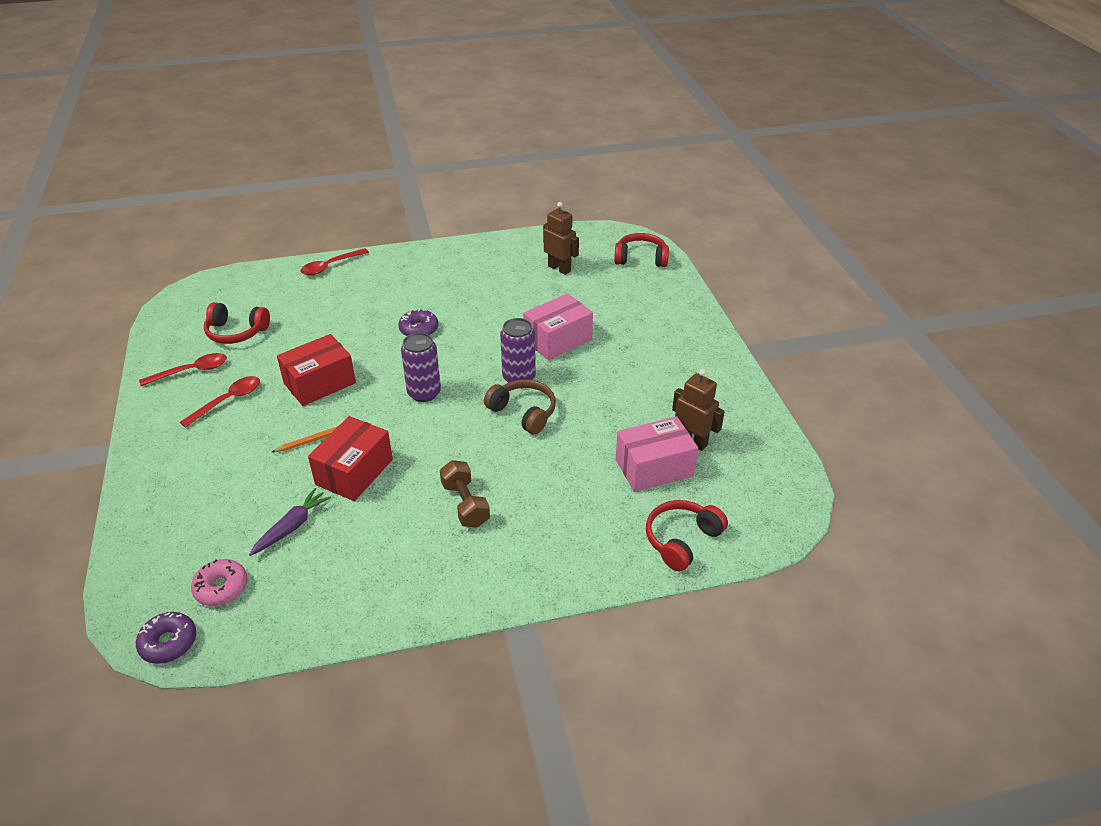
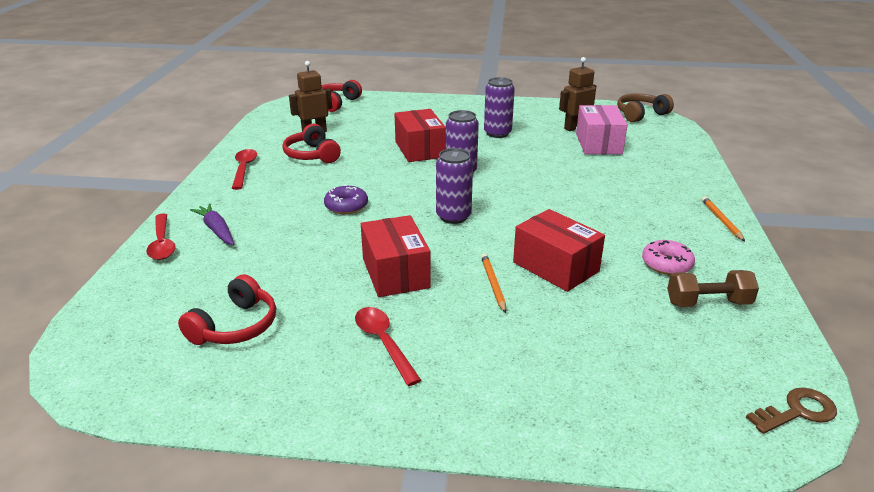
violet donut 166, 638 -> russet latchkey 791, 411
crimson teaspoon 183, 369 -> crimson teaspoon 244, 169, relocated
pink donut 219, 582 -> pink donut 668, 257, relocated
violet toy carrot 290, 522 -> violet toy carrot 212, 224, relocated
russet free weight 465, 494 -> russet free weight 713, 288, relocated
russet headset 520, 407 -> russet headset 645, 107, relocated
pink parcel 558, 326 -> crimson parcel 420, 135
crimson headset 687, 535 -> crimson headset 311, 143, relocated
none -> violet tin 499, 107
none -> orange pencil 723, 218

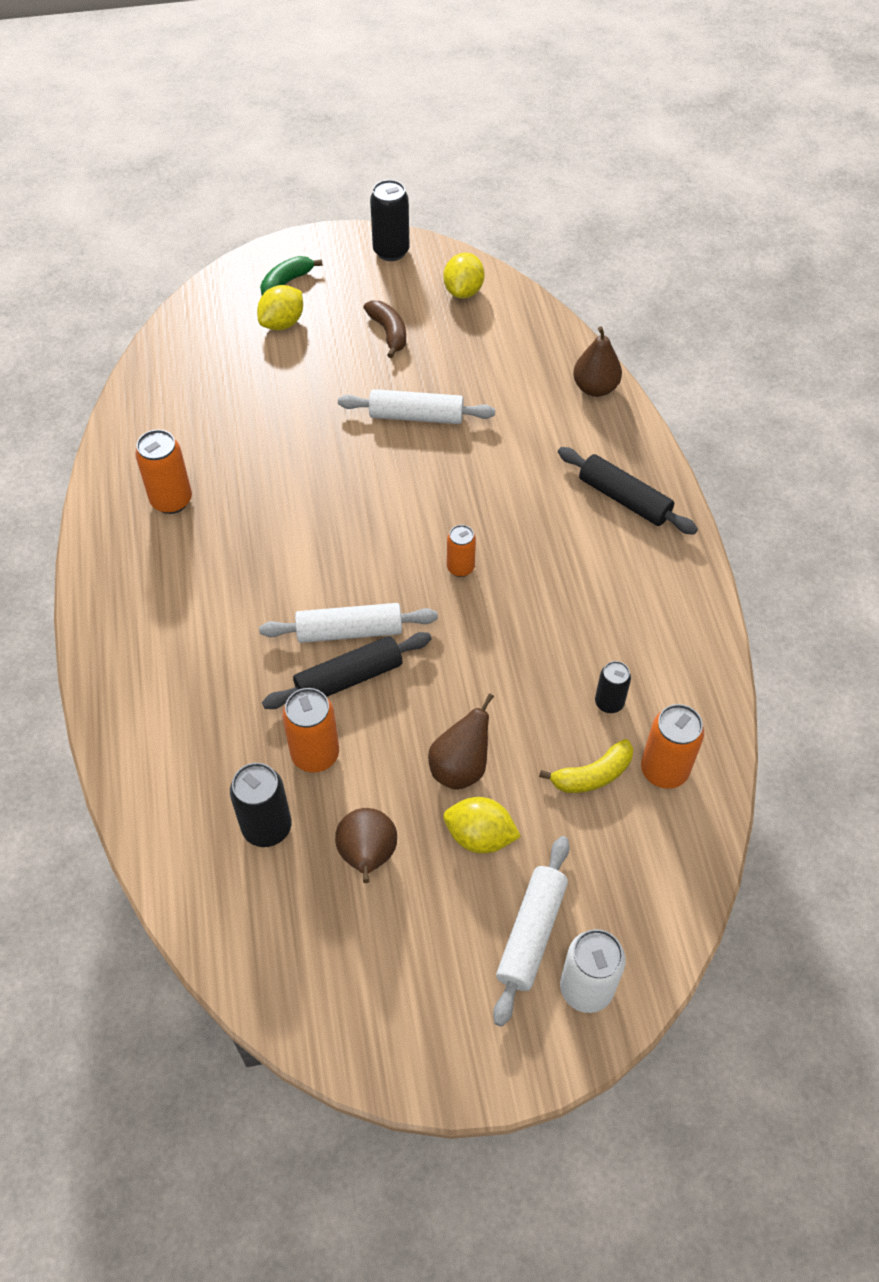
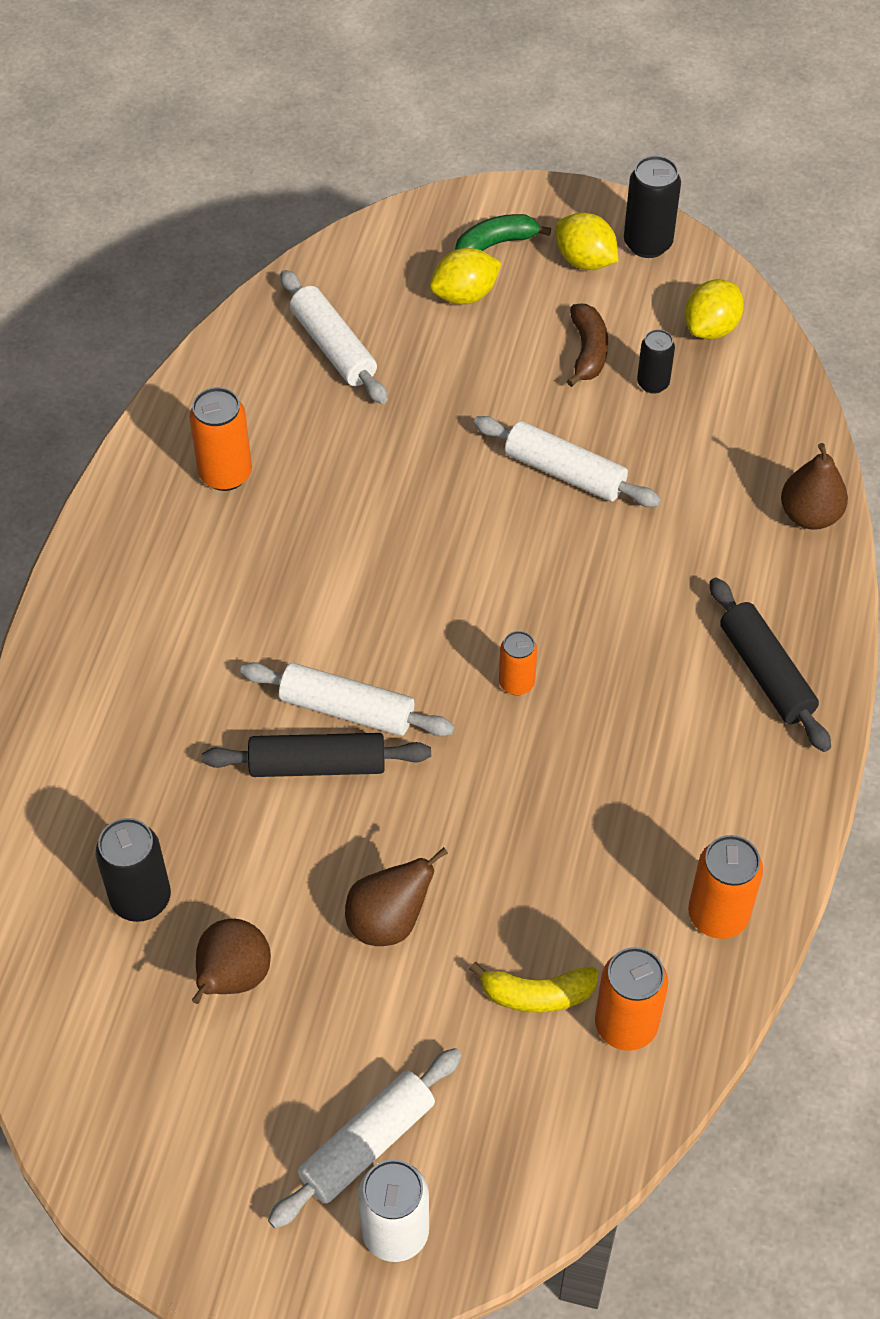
orange tin 310, 730 -> orange tin 725, 887, relocated
bright yellow toy lemon 482, 825 -> bright yellow toy lemon 587, 241, relocated
black tin 613, 687 -> black tin 656, 361, relocated
none -> white pastry roller 334, 337

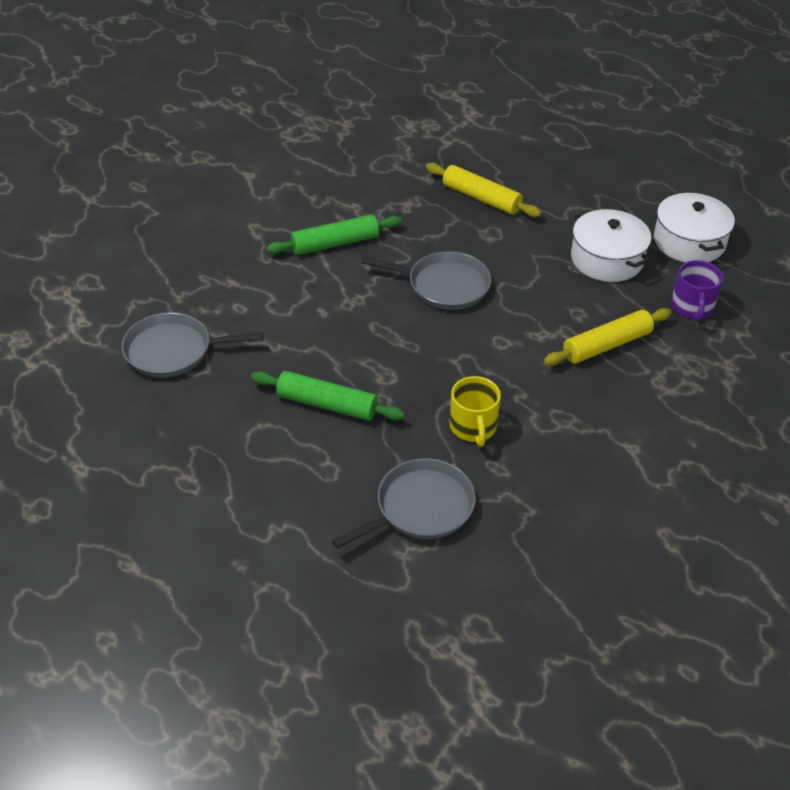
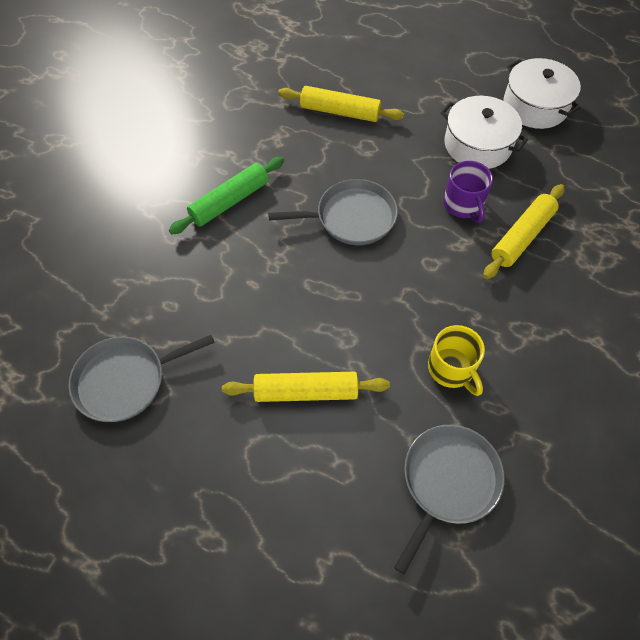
green pastry roller 328, 396 -> bright yellow pastry roller 306, 387
violet coffee mug 697, 291 -> violet coffee mug 468, 192, relocated

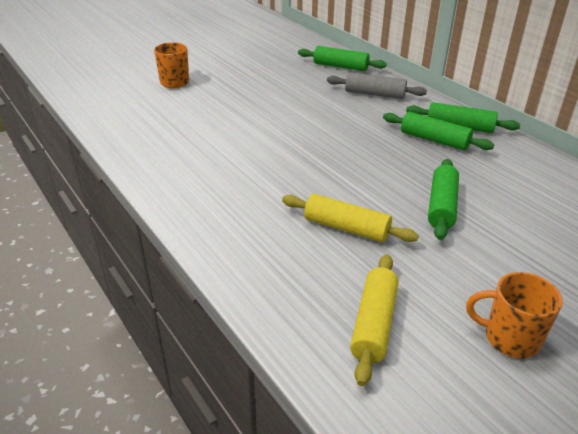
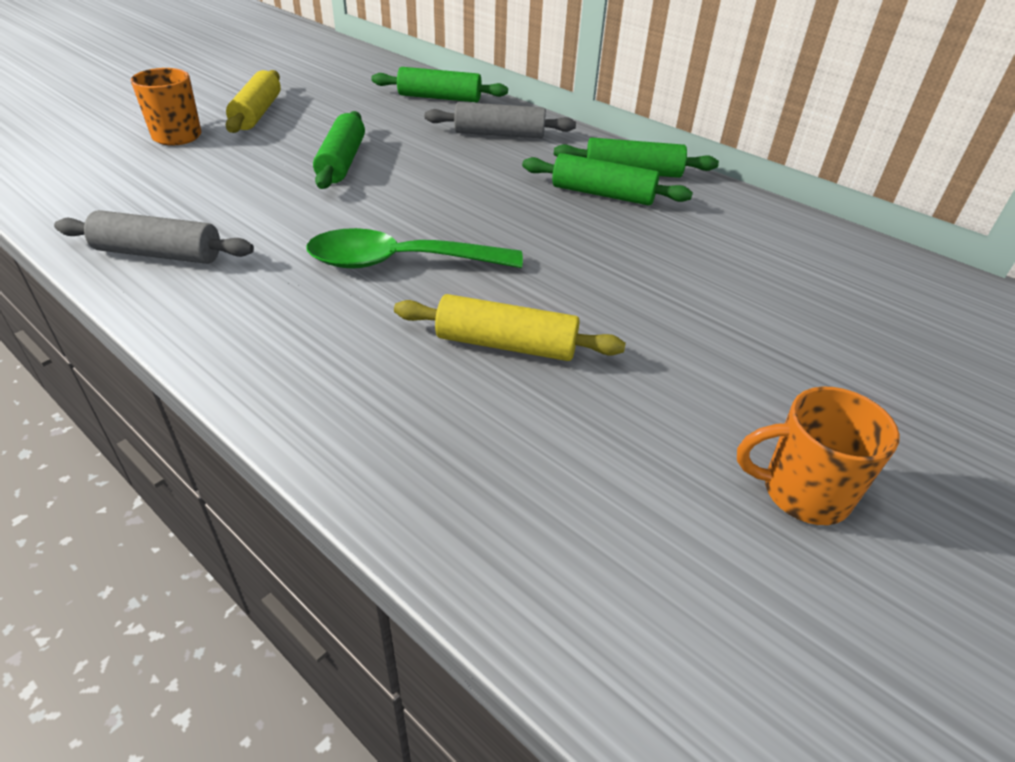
bright yellow pastry roller 374, 320 -> bright yellow pastry roller 253, 101, relocated
green pastry roller 443, 199 -> green pastry roller 339, 150, relocated
none -> gray pastry roller 154, 237
none -> green teaspoon 414, 248

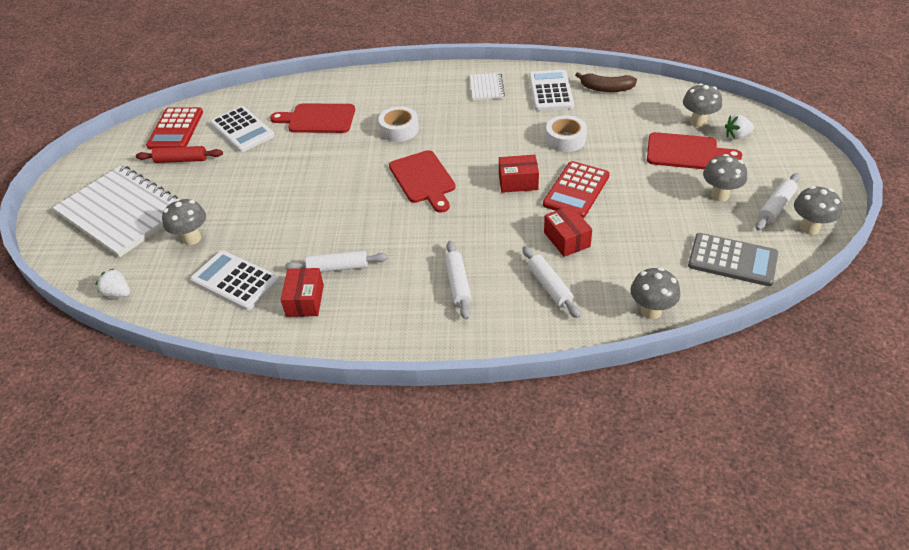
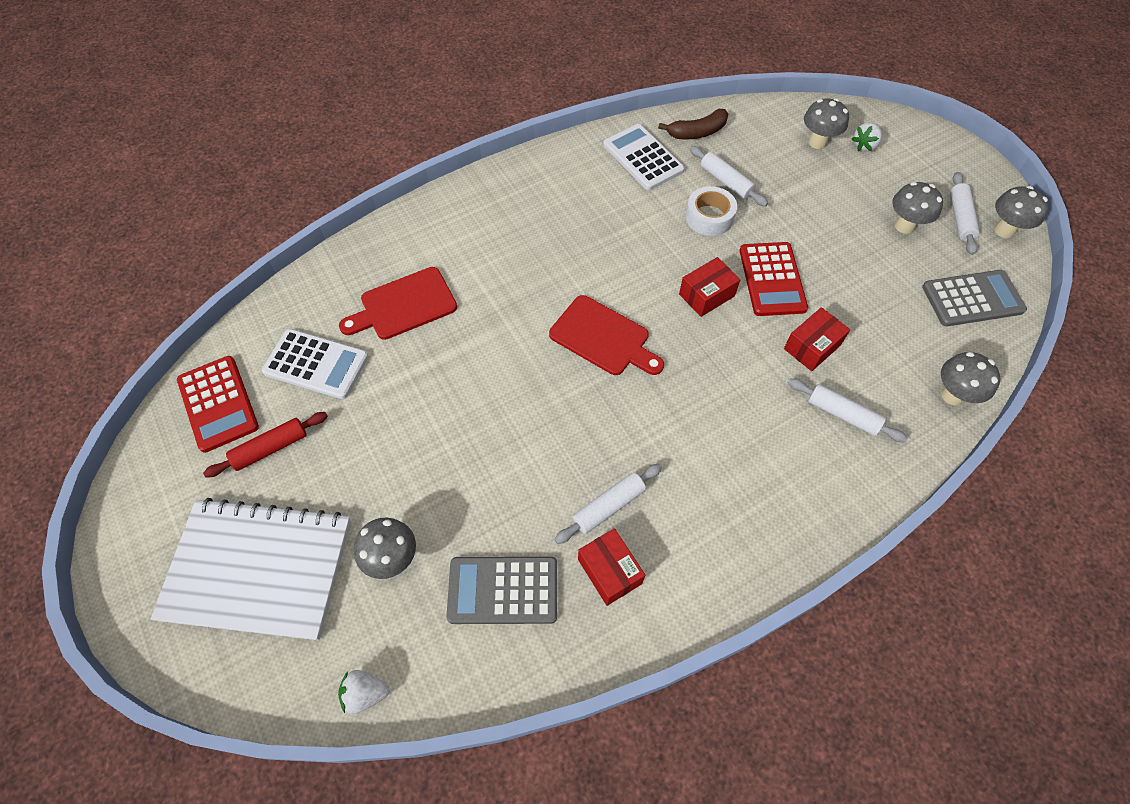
white pocket calculator 234, 280 -> gray pocket calculator 501, 590
white tape 398, 124 -> none
white pastry roller 458, 280 -> white pastry roller 729, 176, relocated
white exercise book 487, 86 -> none
crimson parcel 568, 231 -> crimson parcel 817, 339, 75 degrees counterclockwise
crimson cutting board 694, 150 -> none

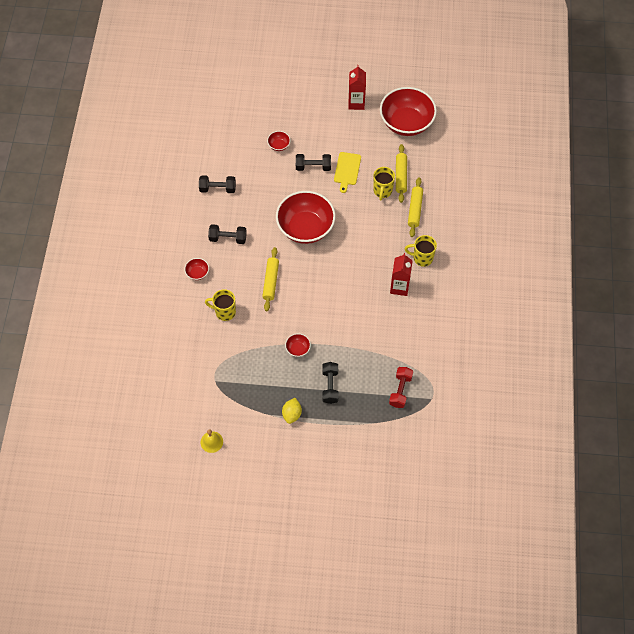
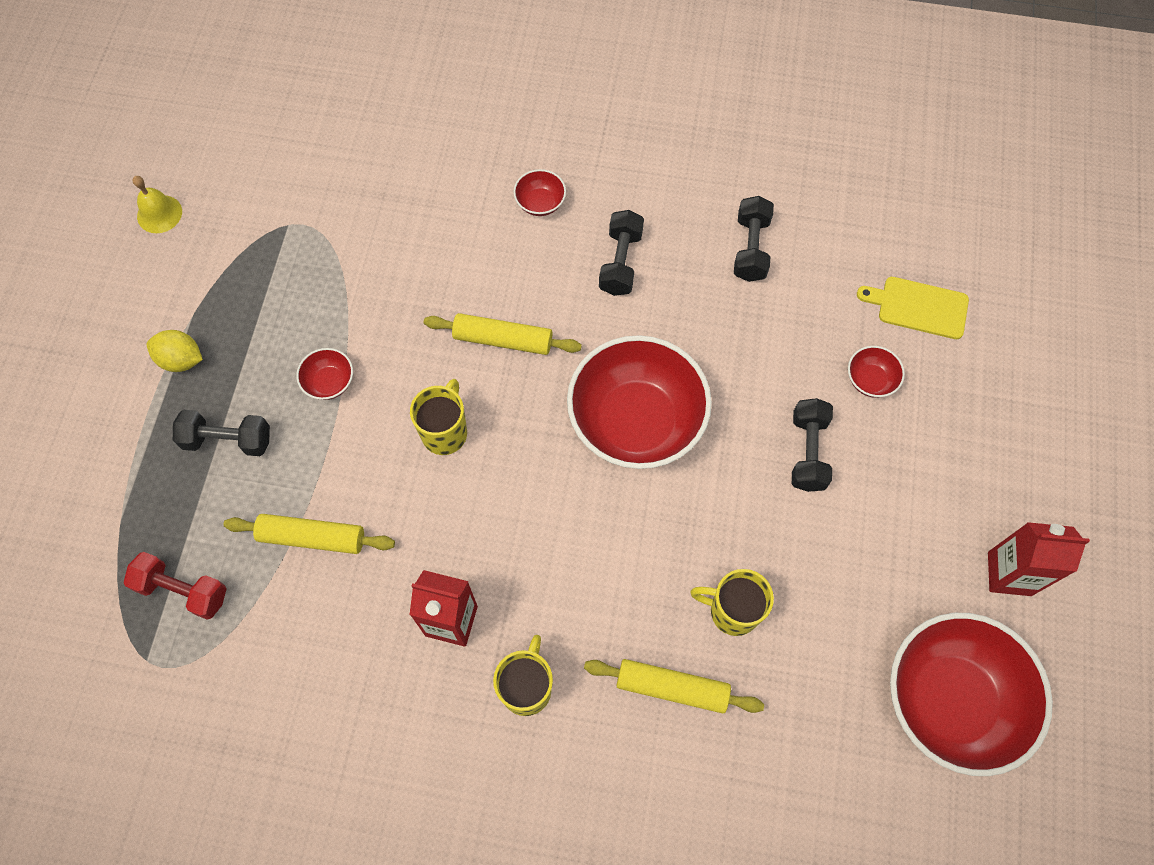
bright yellow coffee mug 220, 305 -> bright yellow coffee mug 438, 417, relocated
bright yellow cutting board 347, 172 -> bright yellow cutting board 913, 308, relocated
bright yellow pastry roller 401, 173 -> bright yellow pastry roller 309, 534, relocated

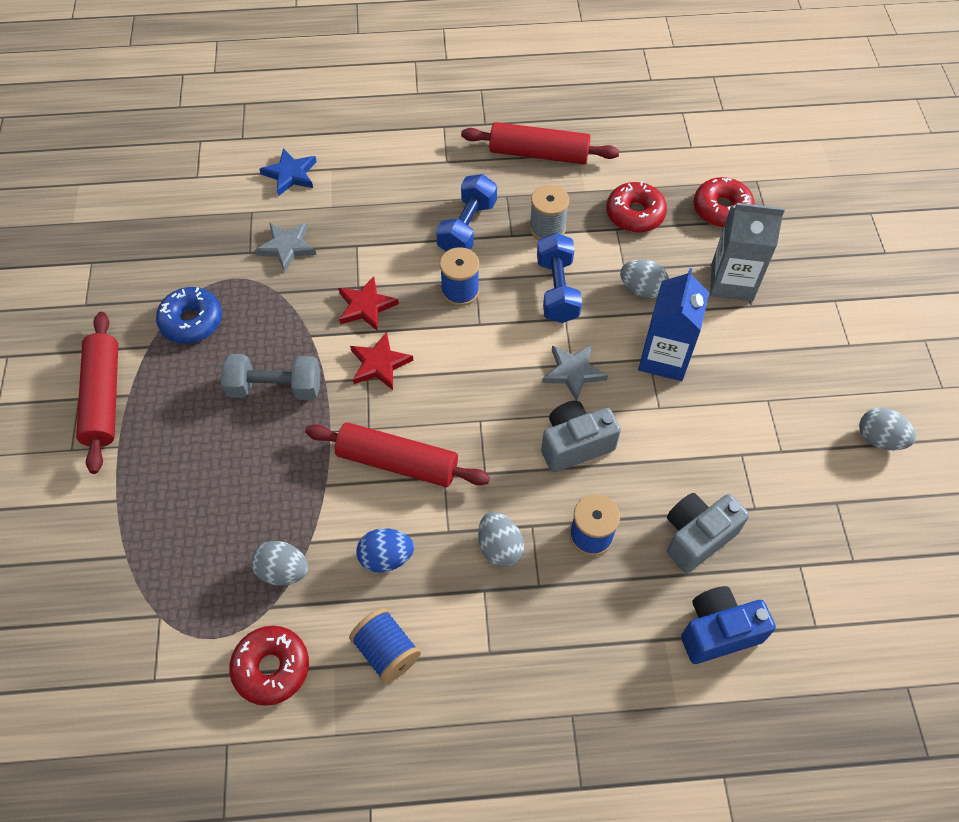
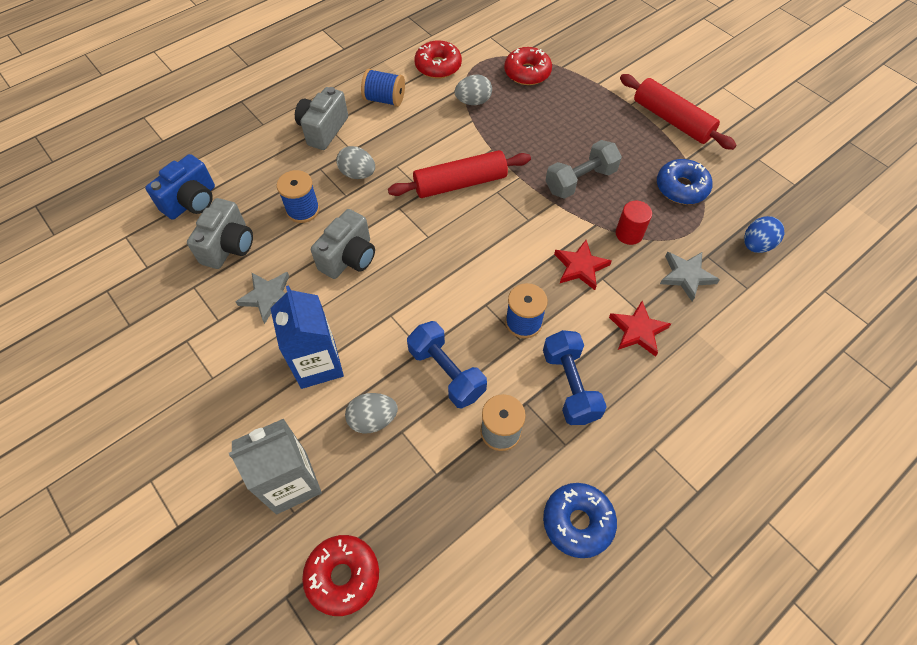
blue star shape 288, 172 -> none
crimson star shape 381, 361 -> crimson star shape 640, 329, relocated
blue egg shape 385, 550 -> blue egg shape 764, 234, relocated
crimson pastry roller 540, 143 -> blue donut 580, 520
gray star shape 575, 372 -> gray star shape 262, 298, relocated
crimson donut 636, 207 -> crimson donut 528, 66, relocated
gray egg shape 887, 429 -> none
none -> gray camera 321, 118
none -> crimson solid cylinder 634, 223

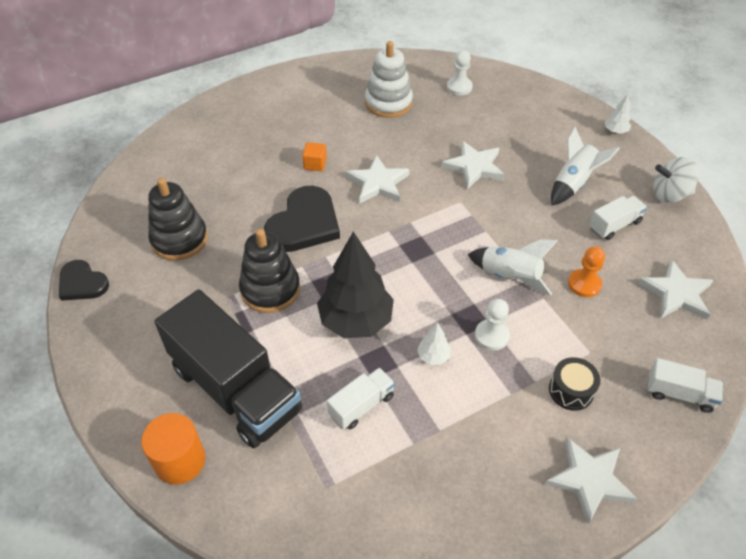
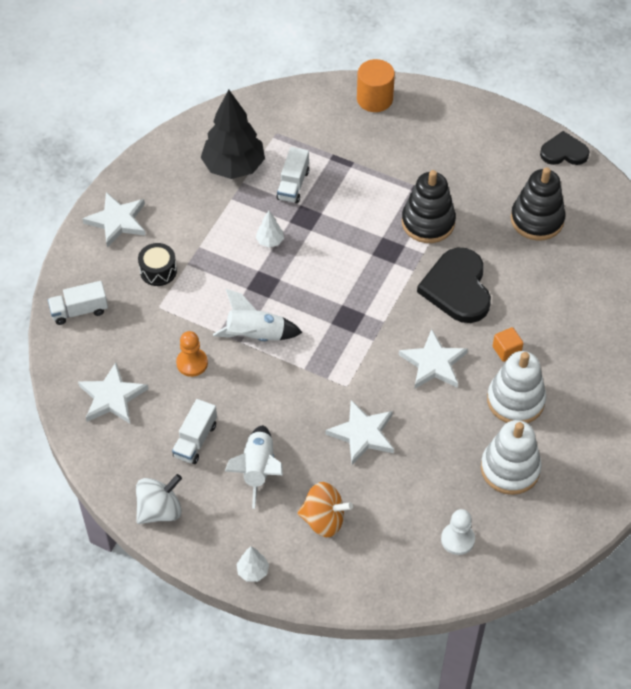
black toy truck 228, 368 -> none
black tree 355, 285 -> black tree 233, 134, relocated
white game pawn 492, 325 -> none
none -> orange toy top 325, 509
none -> white stacking rings 516, 387

